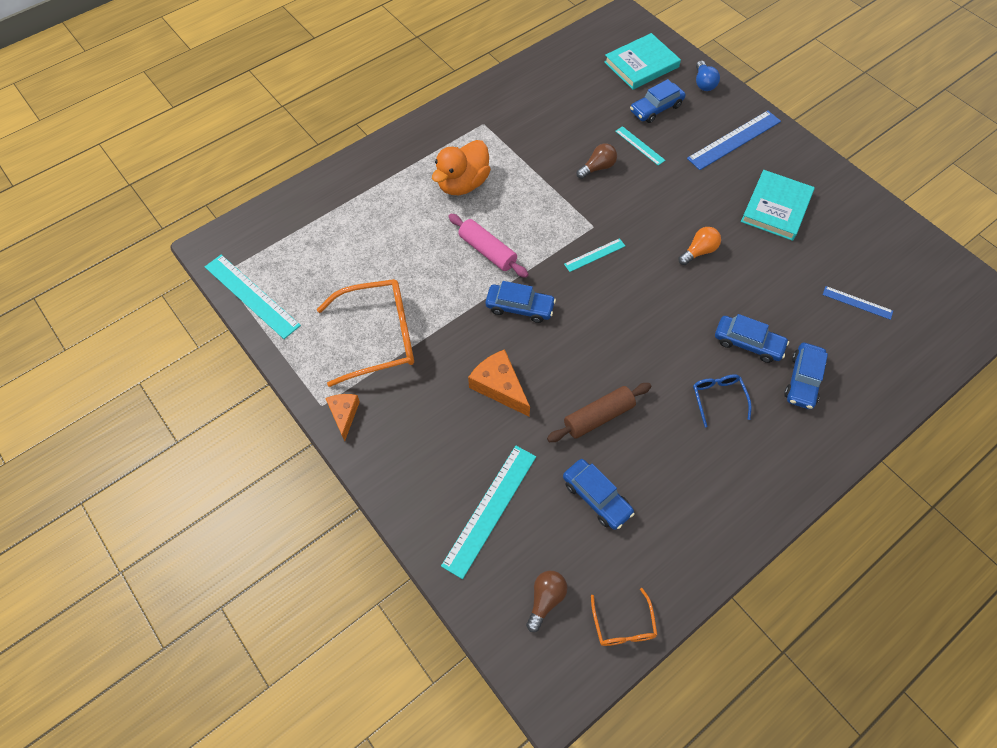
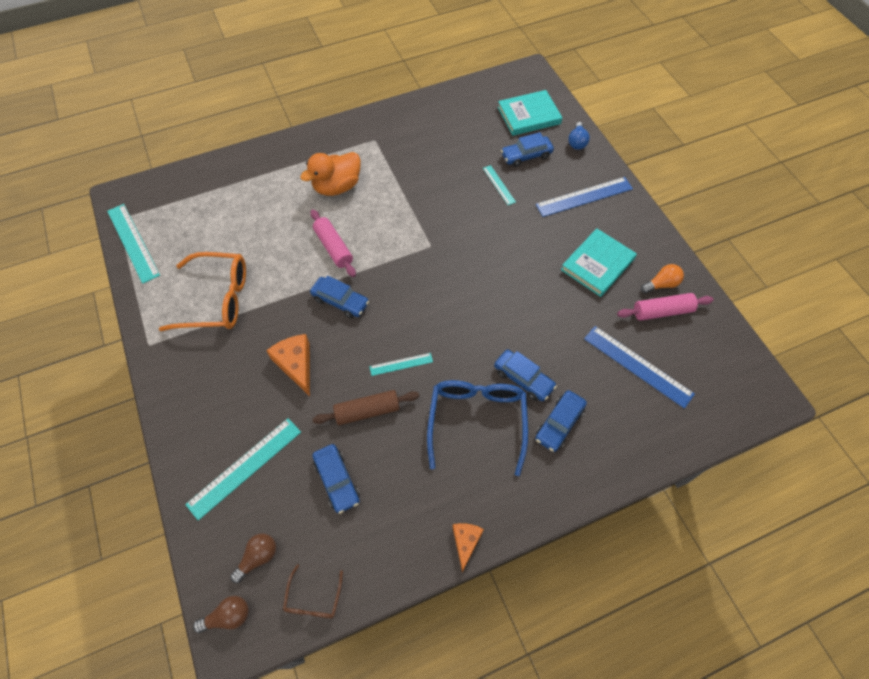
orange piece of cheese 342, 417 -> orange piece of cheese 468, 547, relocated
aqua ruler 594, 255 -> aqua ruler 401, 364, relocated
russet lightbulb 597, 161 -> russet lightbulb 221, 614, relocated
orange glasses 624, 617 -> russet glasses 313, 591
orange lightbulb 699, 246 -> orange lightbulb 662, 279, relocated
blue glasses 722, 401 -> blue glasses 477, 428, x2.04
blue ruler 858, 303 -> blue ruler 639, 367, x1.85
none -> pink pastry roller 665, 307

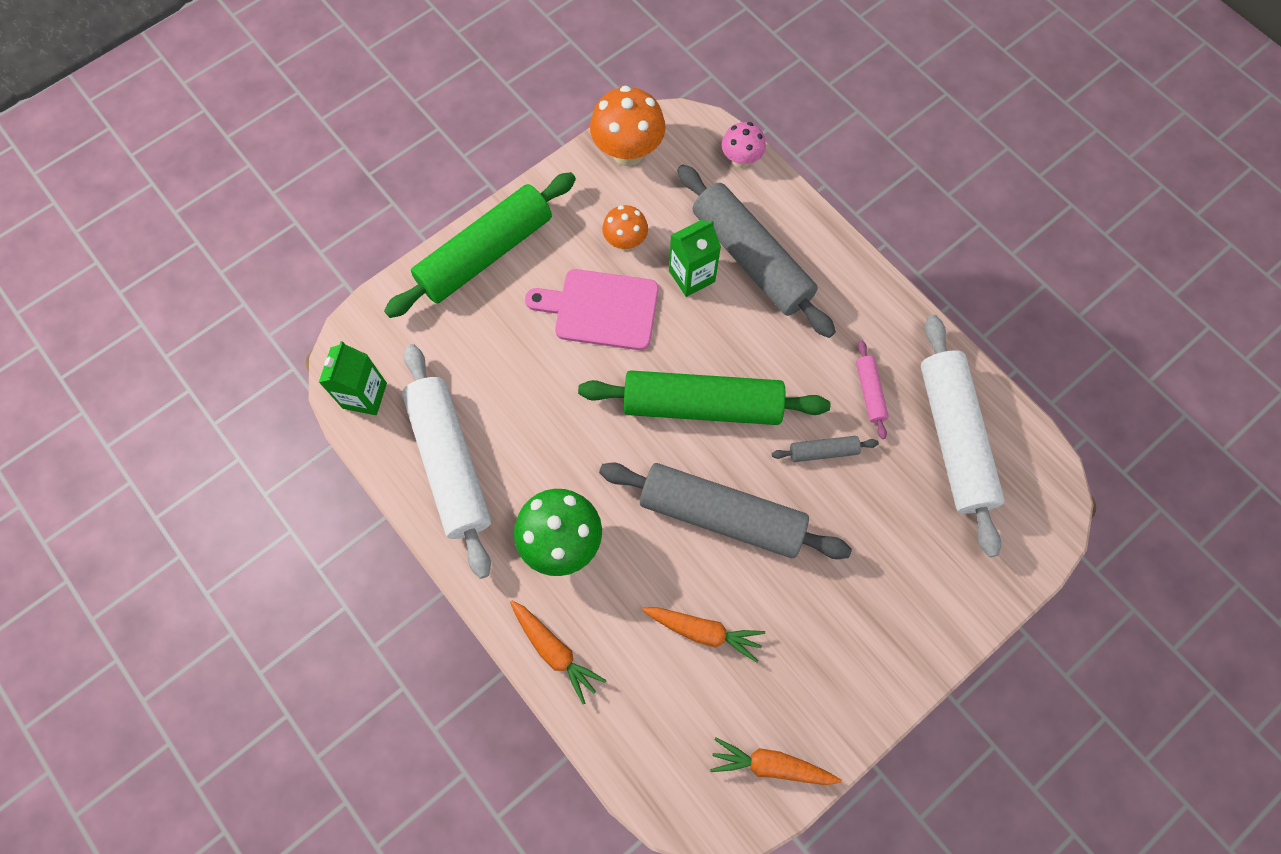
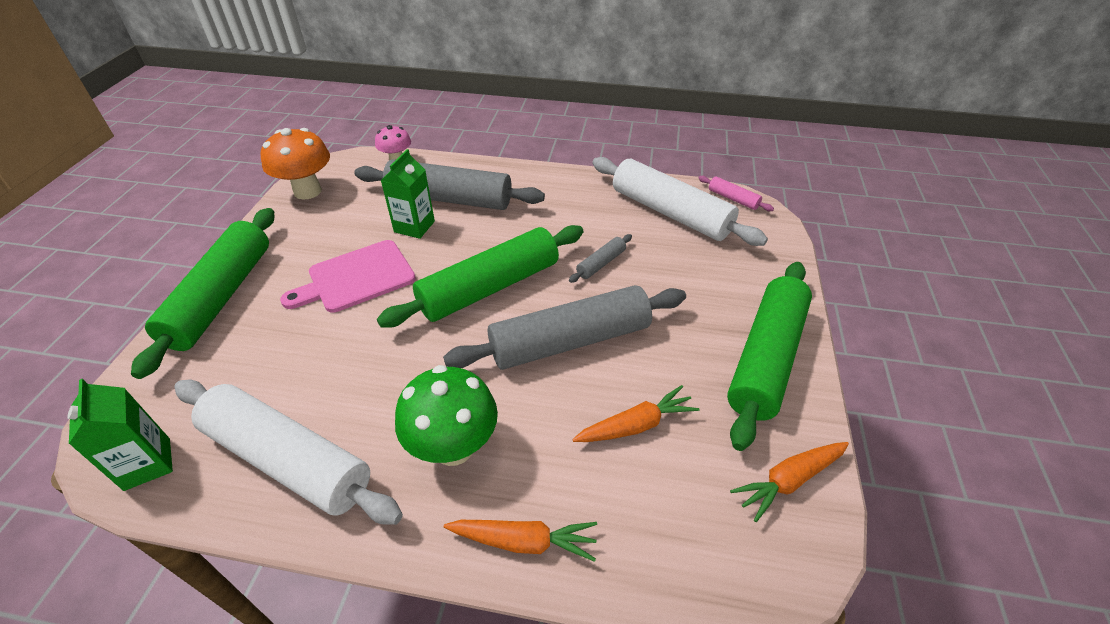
orange toadstool 625, 228 -> none
pink pastry roller 872, 389 -> pink pastry roller 736, 193, relocated
none -> green pastry roller 769, 356

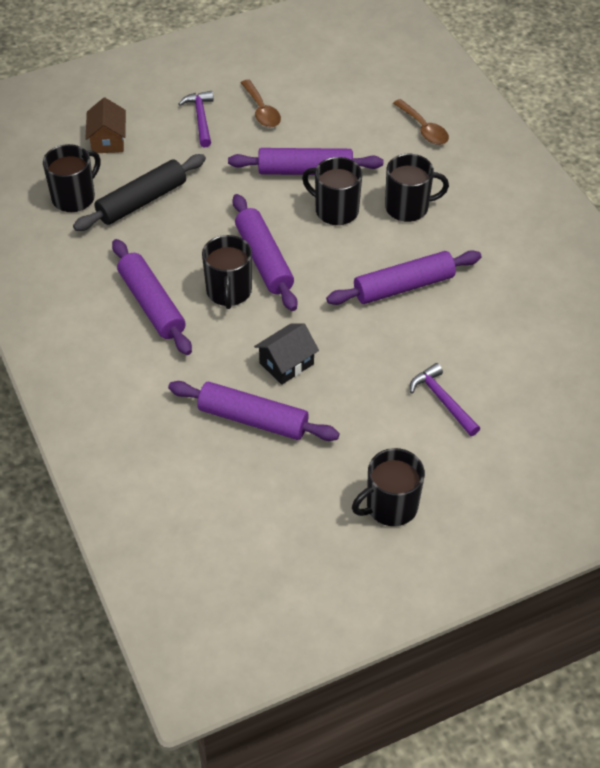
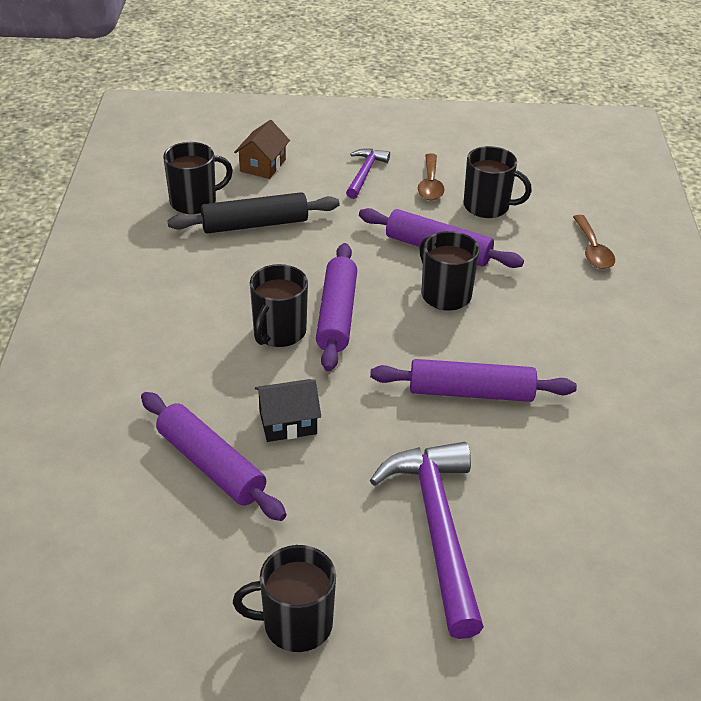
violet pastry roller 152, 297 -> none
black coffee mug 417, 188 -> black coffee mug 498, 182, relocated
violet carpenter's hammer 445, 399 -> violet carpenter's hammer 427, 540, x1.93

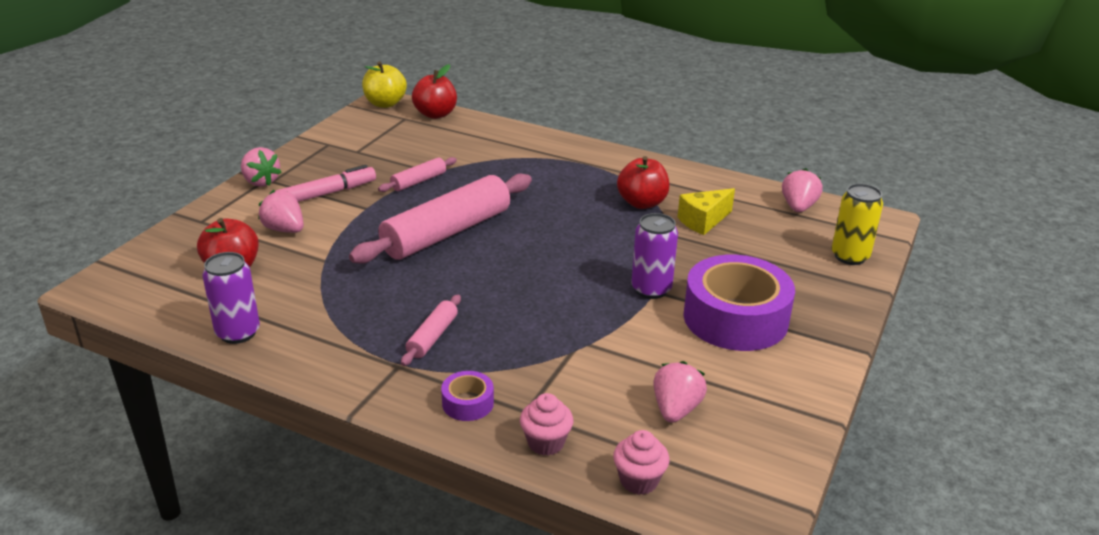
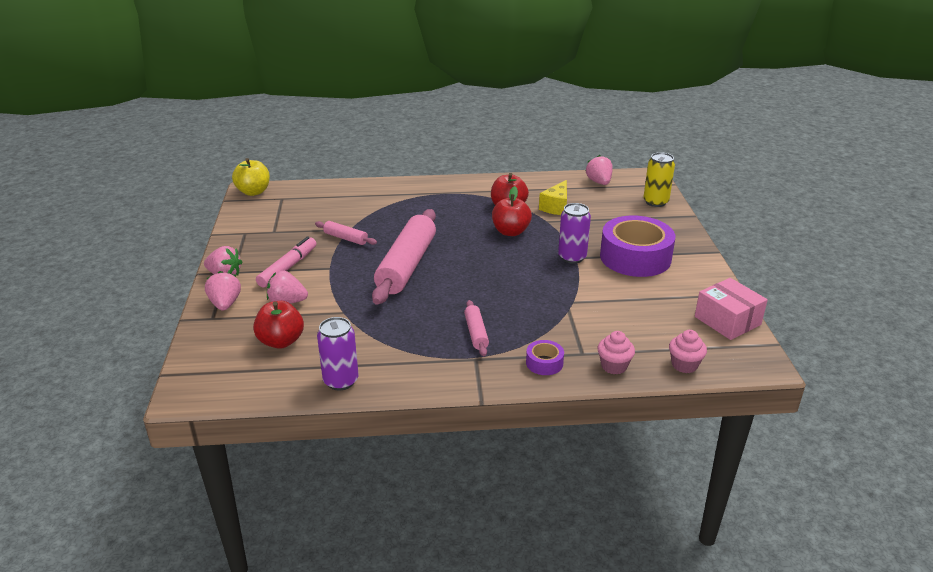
pink pastry roller 417, 174 -> pink pastry roller 346, 233, 75 degrees counterclockwise
crimson apple fruit 434, 91 -> crimson apple fruit 512, 211, relocated
pink berry 680, 392 -> pink berry 223, 291, relocated
none -> pink parcel 731, 309

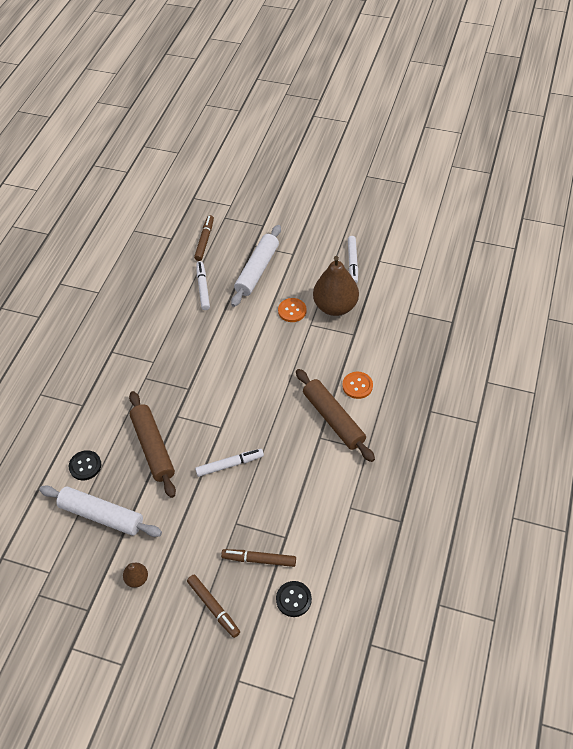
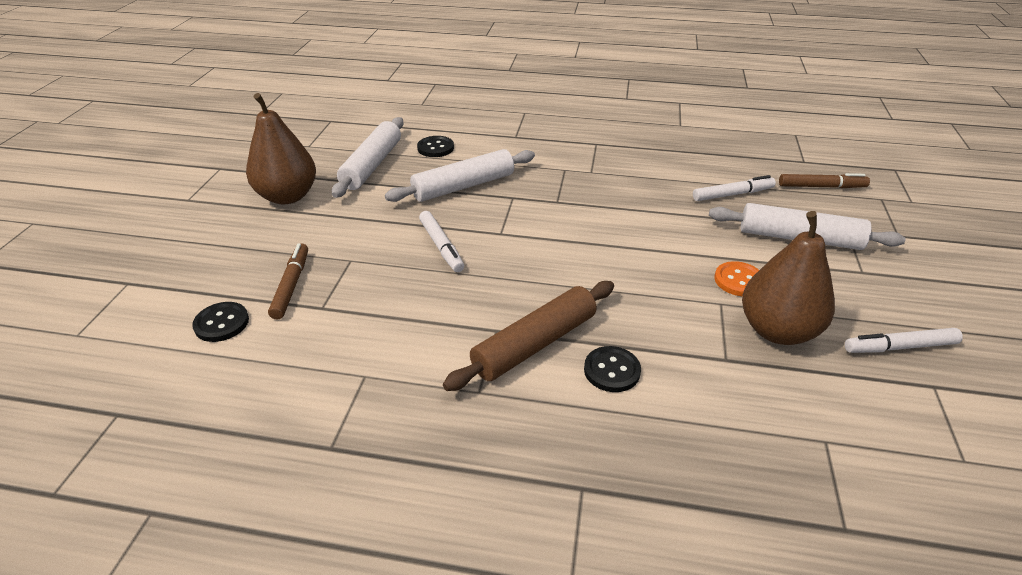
russet pear fruit 135, 575 -> russet pear fruit 281, 148, x2.25
russet pastry roller 152, 444 -> white pastry roller 460, 175
russet felt pen 213, 606 -> none
orange shirt button 357, 385 -> black shirt button 612, 369

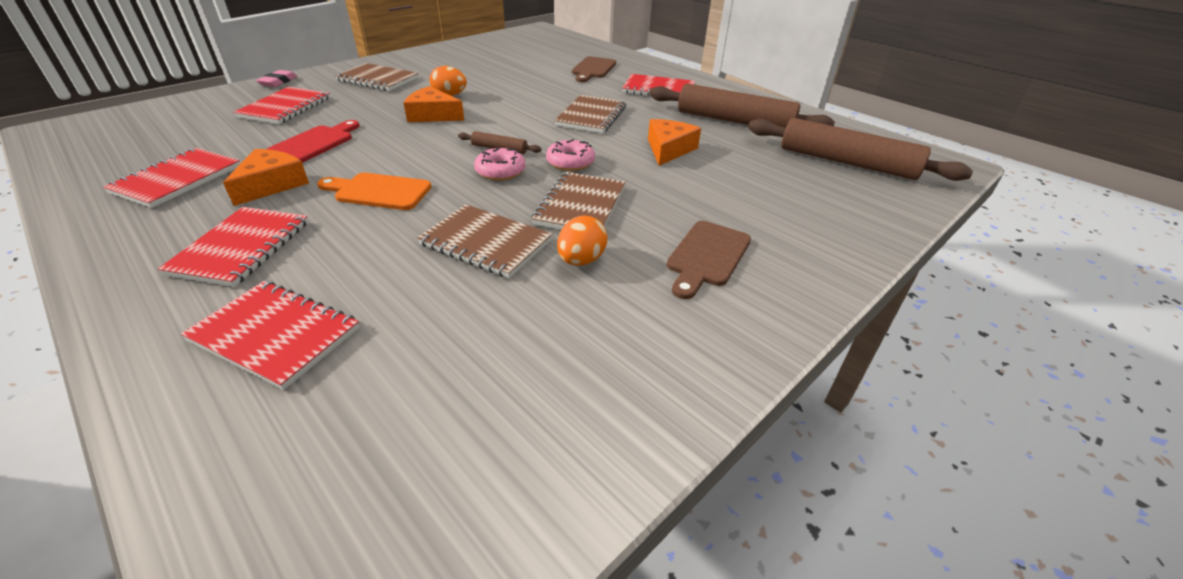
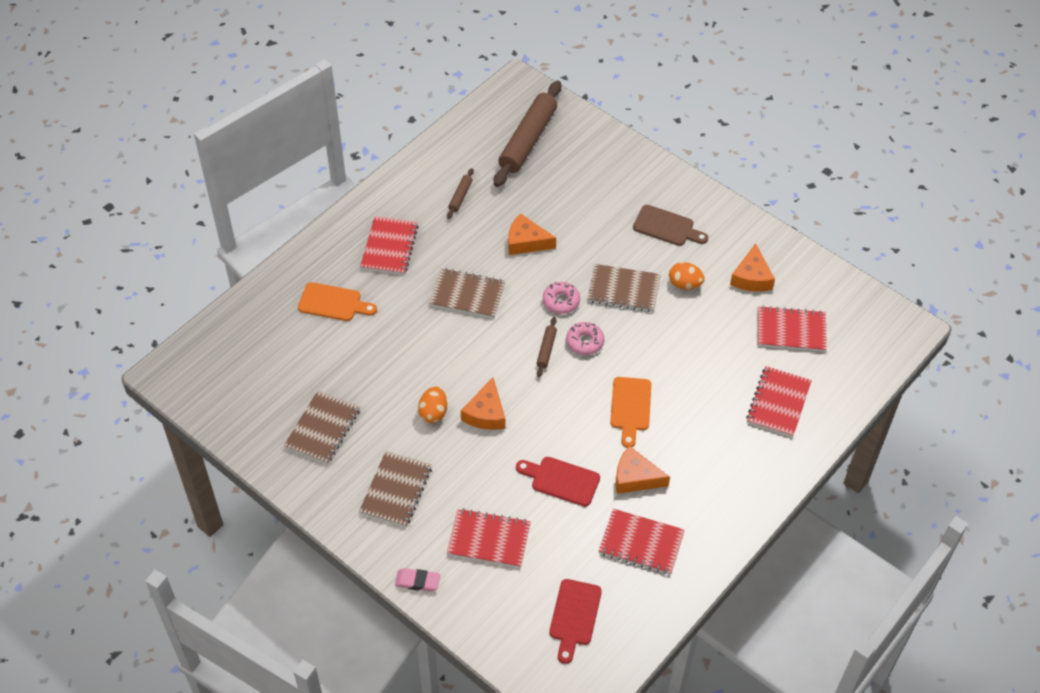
crimson exercise book 233, 247 -> crimson exercise book 792, 329, relocated
russet exercise book 485, 241 -> russet exercise book 322, 427, relocated
russet cutting board 594, 69 -> orange cutting board 337, 301
russet pastry roller 742, 105 -> russet pastry roller 460, 193, x0.44
none -> crimson cutting board 575, 621
none -> orange piece of cheese 752, 267

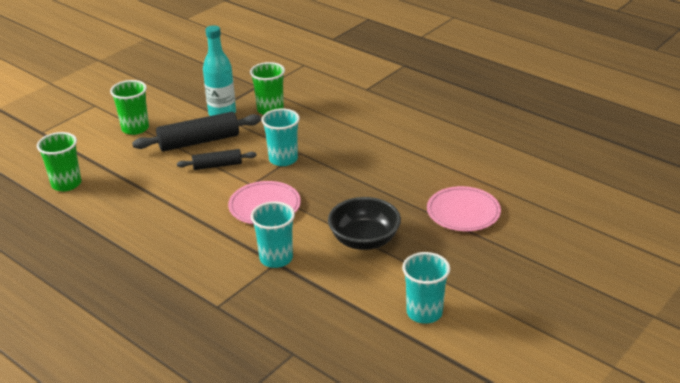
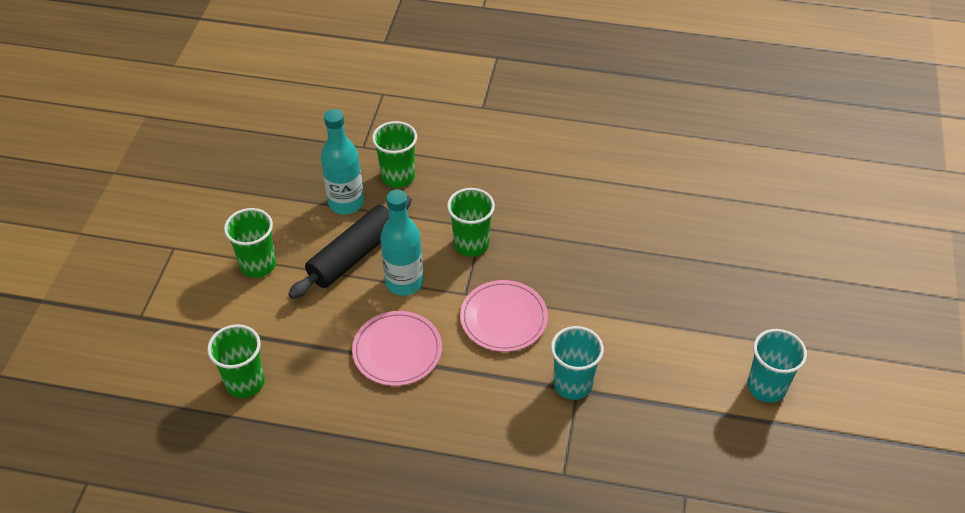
black pastry roller 217, 159 -> aqua drink bottle 401, 243
aqua cup 281, 137 -> green cup 471, 222
black serving bowl 364, 223 -> none
pink dinner plate 464, 208 -> pink dinner plate 397, 348, relocated

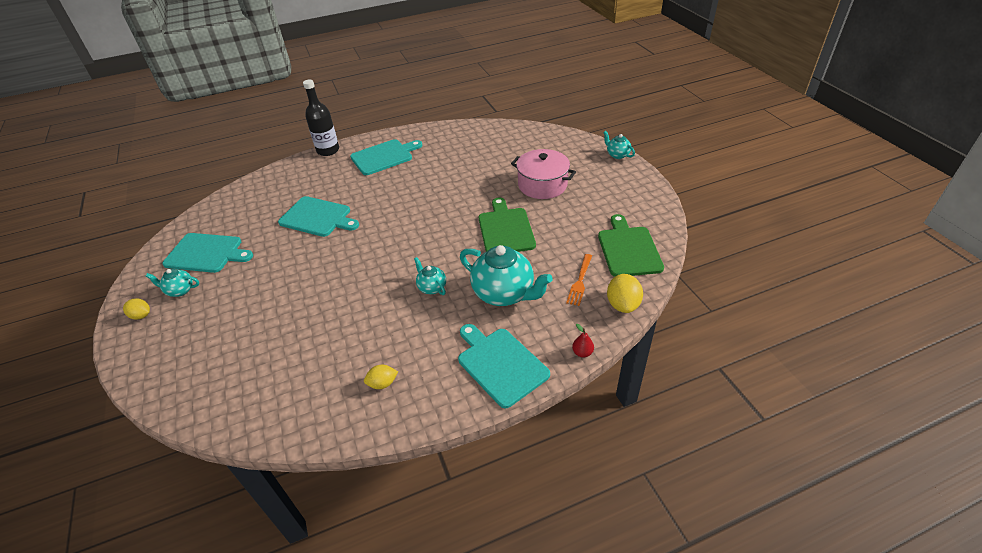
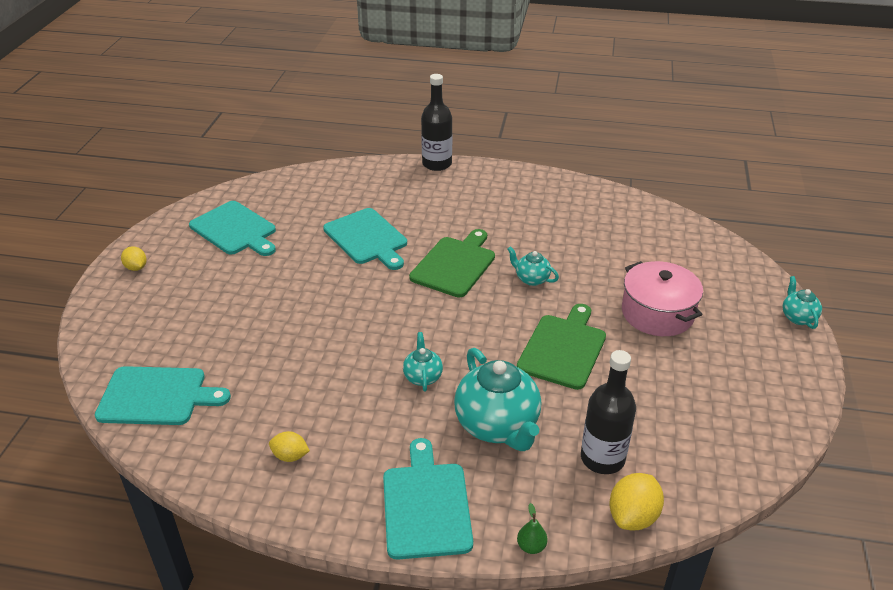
aqua tea pot 172, 283 -> aqua tea pot 533, 266, relocated
aqua cutting board 386, 157 -> aqua cutting board 163, 395, relocated
orange dinner fork 579, 280 -> black drink bottle 608, 412
crimson pear fruit 583, 341 -> green pear fruit 532, 528
green cutting board 631, 245 -> green cutting board 452, 263, relocated

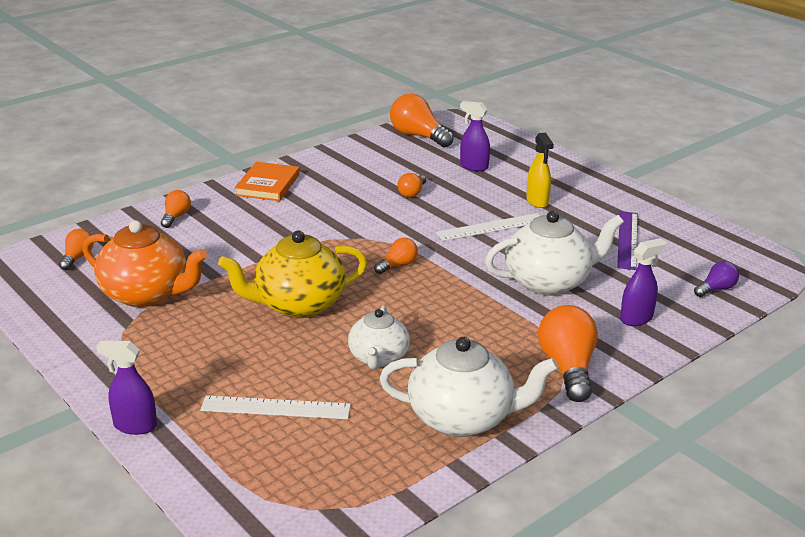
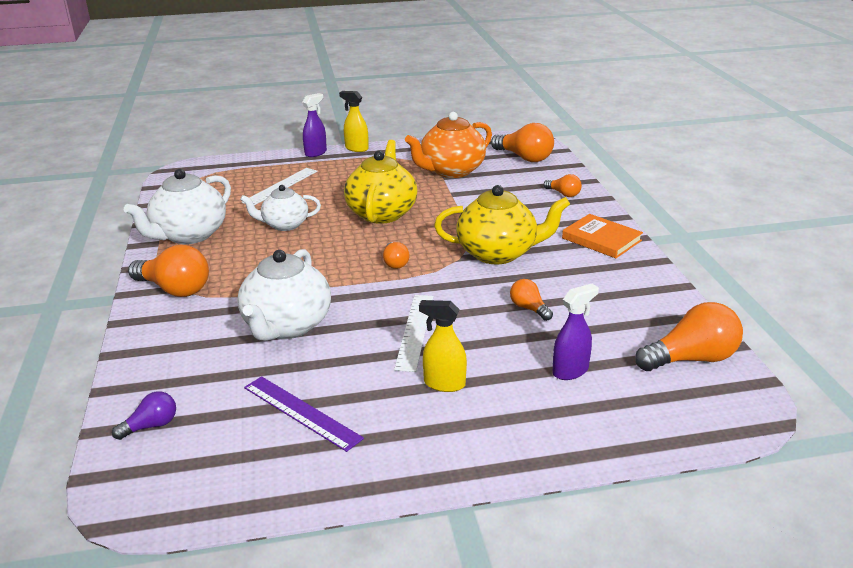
orange lightbulb 76, 249 -> orange lightbulb 522, 142, x1.86
white tea pot 379, 337 -> white tea pot 280, 208, 45 degrees counterclockwise
violet spray cleaner 643, 282 -> none
violet lightbulb 716, 279 -> violet lightbulb 144, 415, 120 degrees counterclockwise
none -> bright yellow spray cleaner 354, 121
none -> bright yellow tea pot 502, 225

